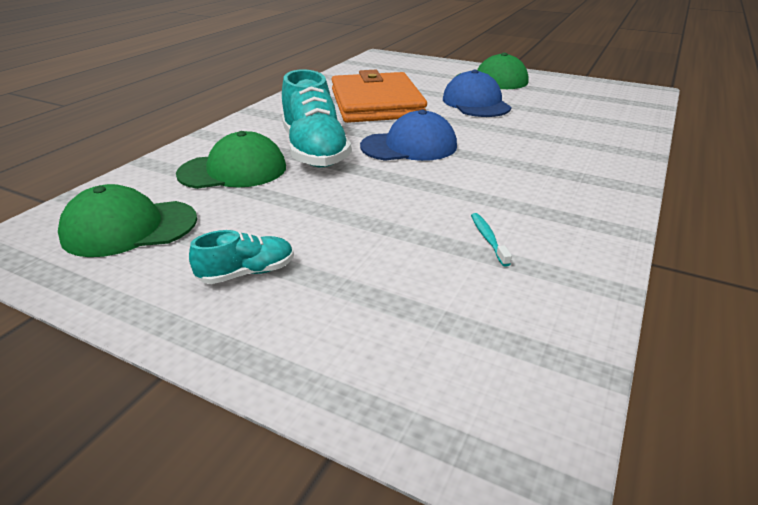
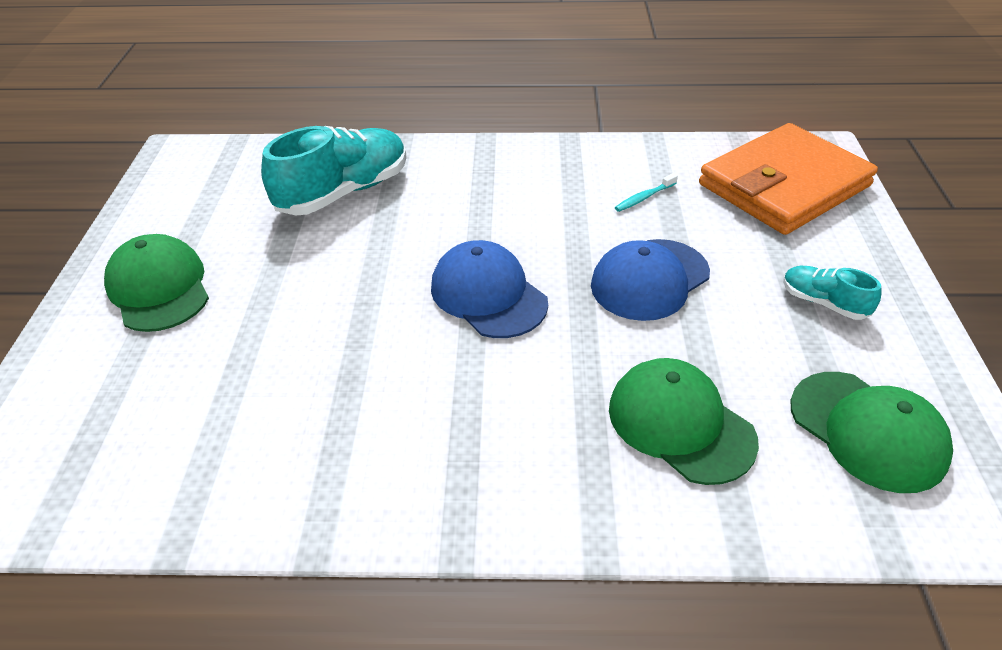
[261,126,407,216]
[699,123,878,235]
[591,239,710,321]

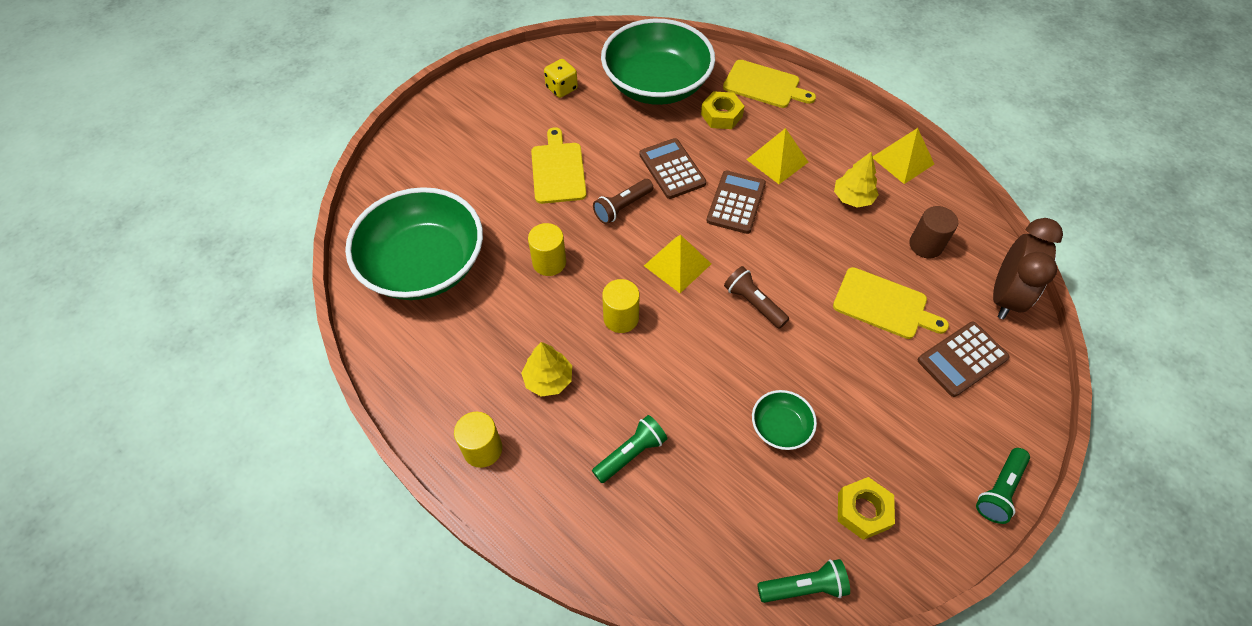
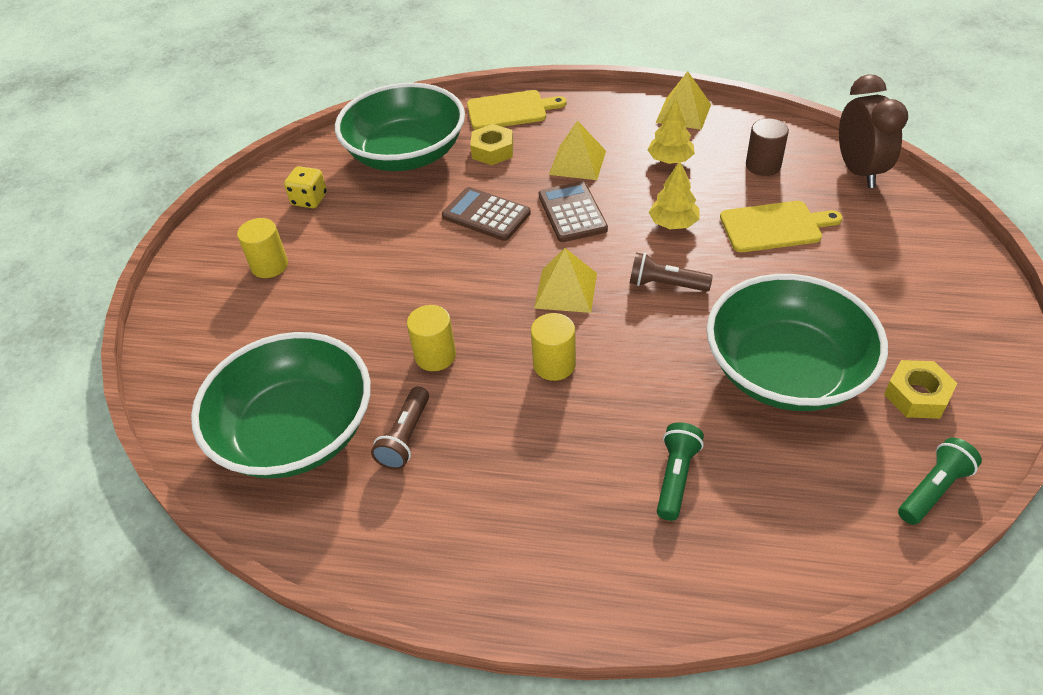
[531,127,587,204] (first image)
[918,322,1010,397] (first image)
[976,448,1030,524] (first image)
[237,218,288,278]
[649,161,700,229]
[371,386,429,470]
[706,274,888,411]

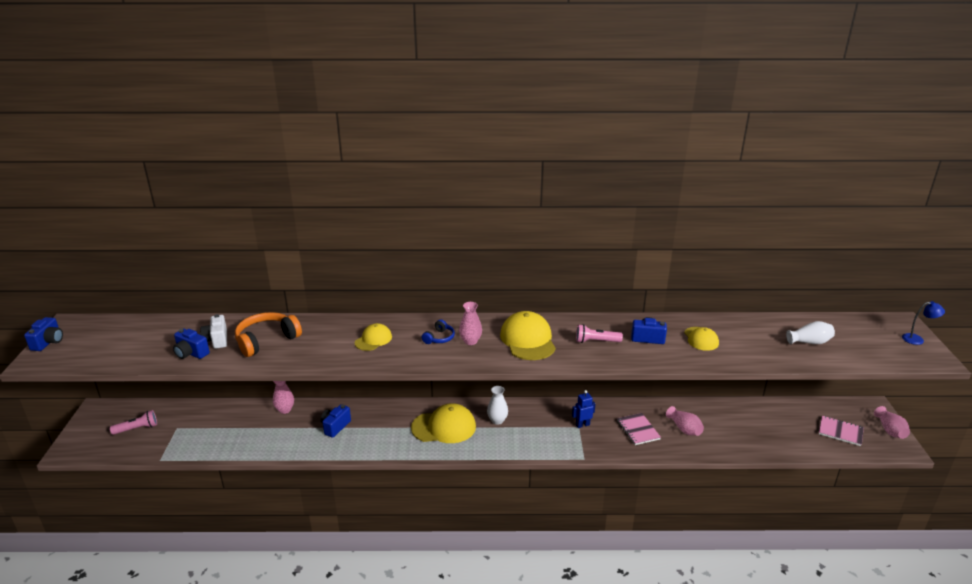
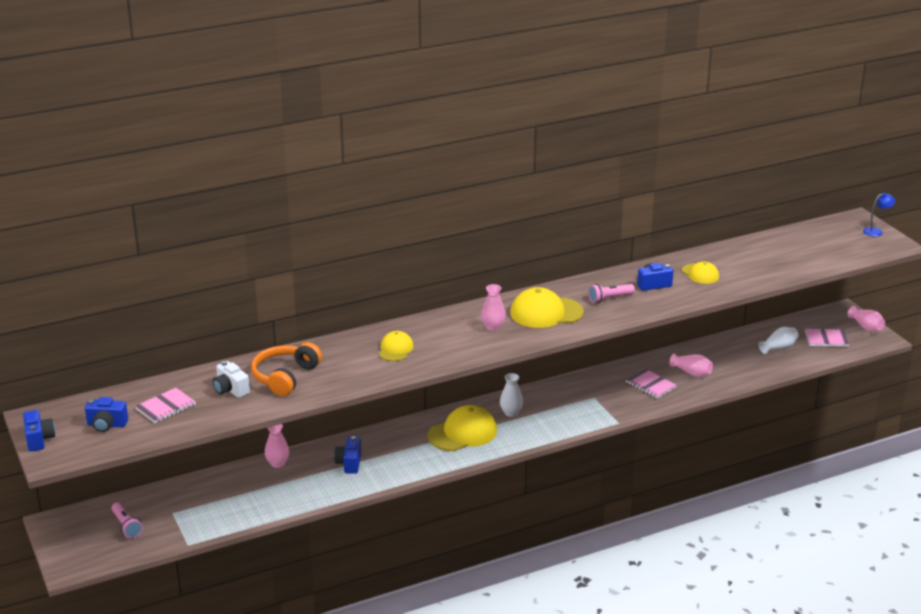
[421,320,455,344] (first image)
[572,390,595,428] (first image)
[135,388,196,423]
[85,397,128,432]
[759,327,799,354]
[111,502,143,539]
[510,287,584,328]

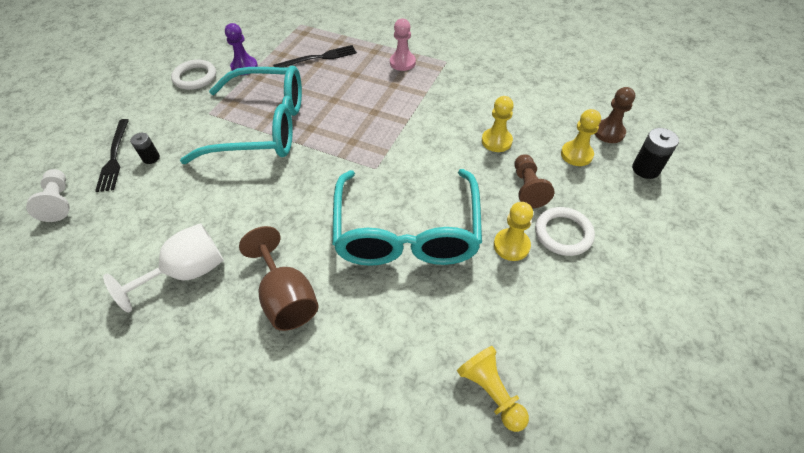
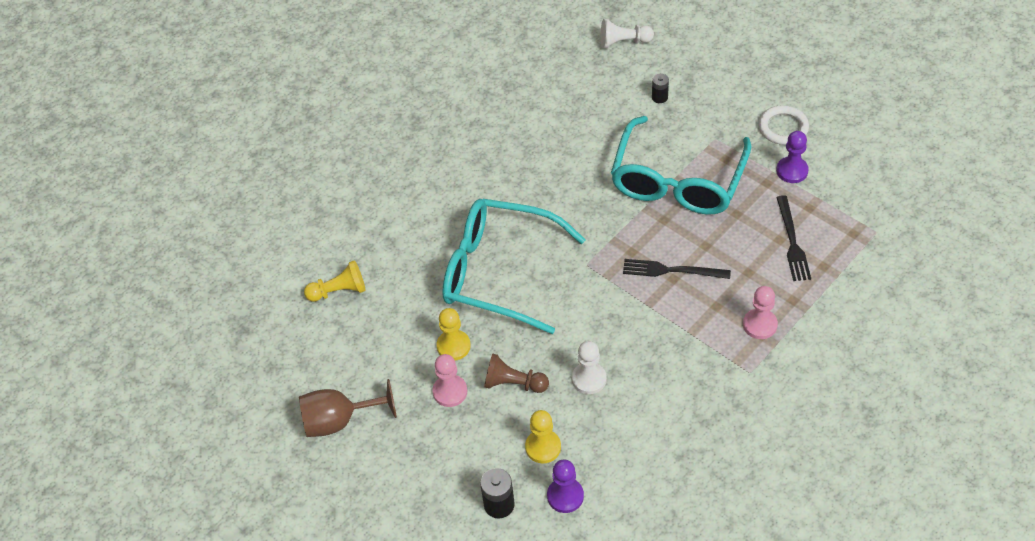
[103,223,224,313] (first image)
[623,259,731,279]
[299,379,397,437]
[433,354,467,407]
[572,341,607,394]
[547,459,584,513]

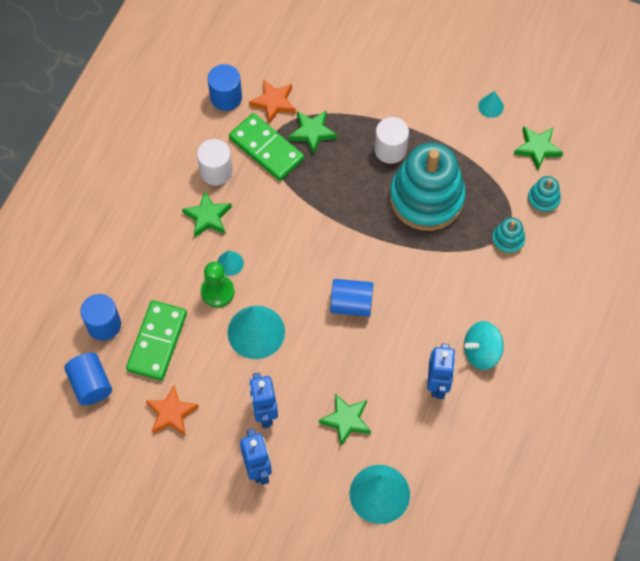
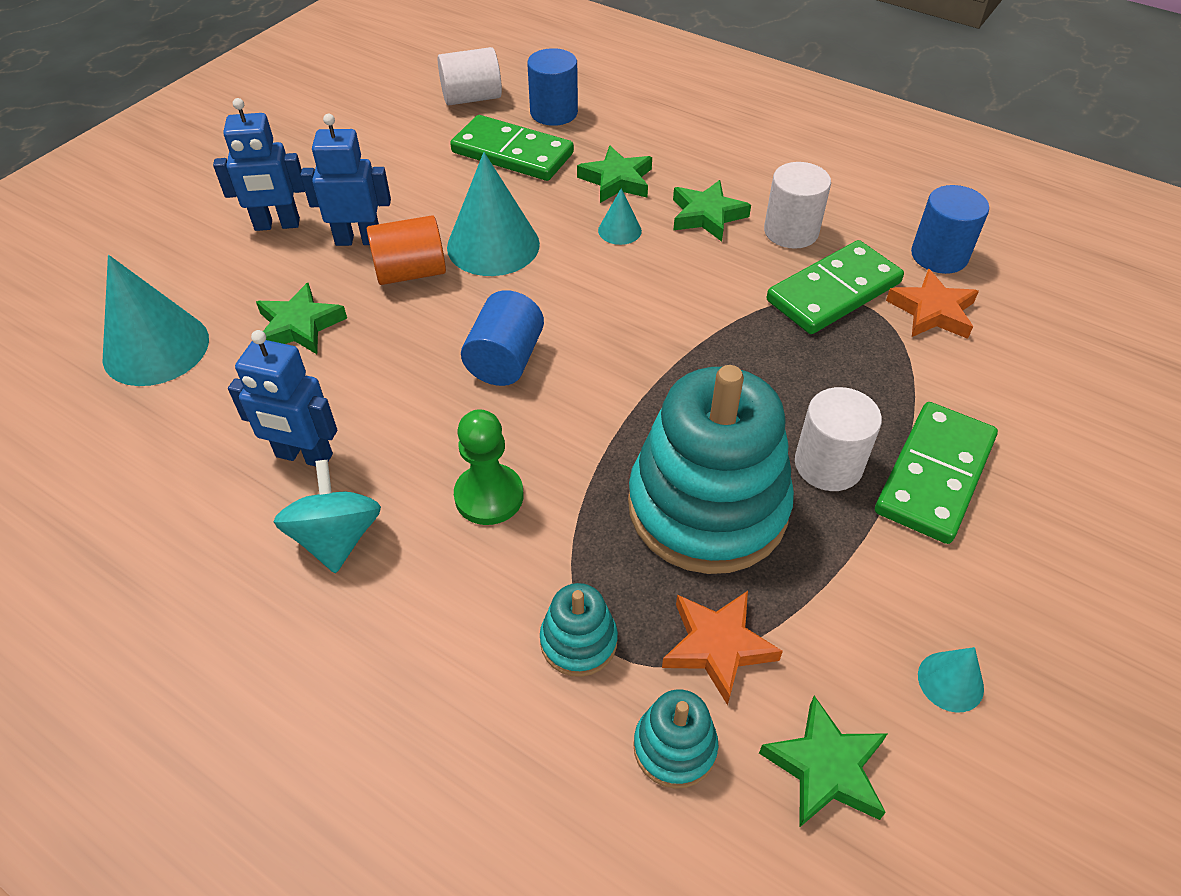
[367,215,446,285]
[875,402,998,544]
[662,591,783,705]
[454,409,523,525]
[577,145,652,203]
[438,47,502,105]

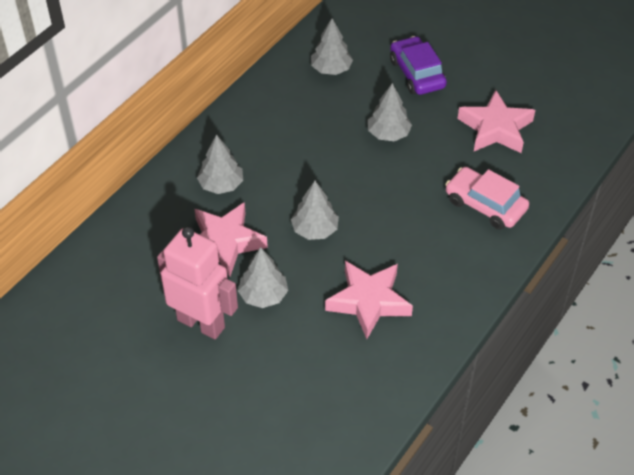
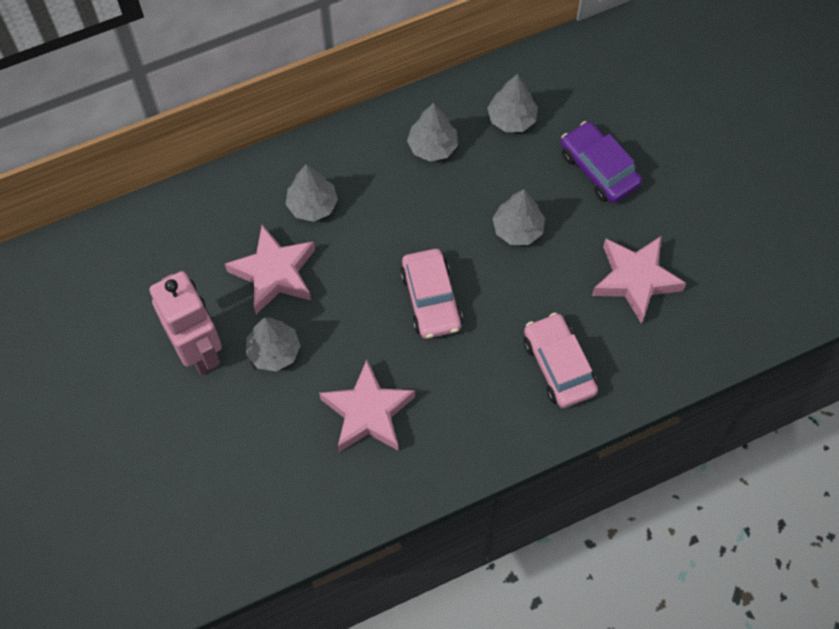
[400,249,463,339]
[407,103,458,162]
[561,121,642,203]

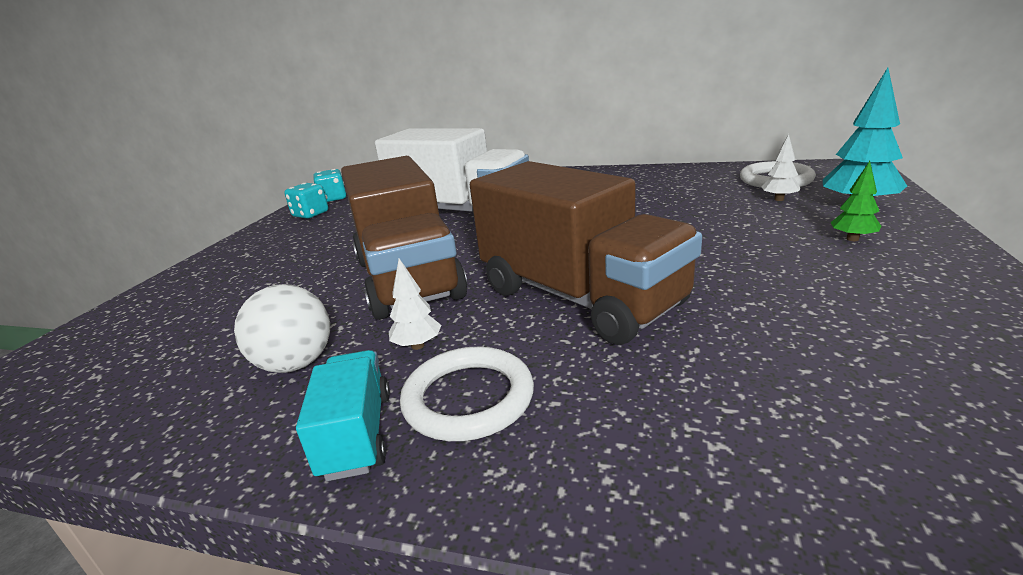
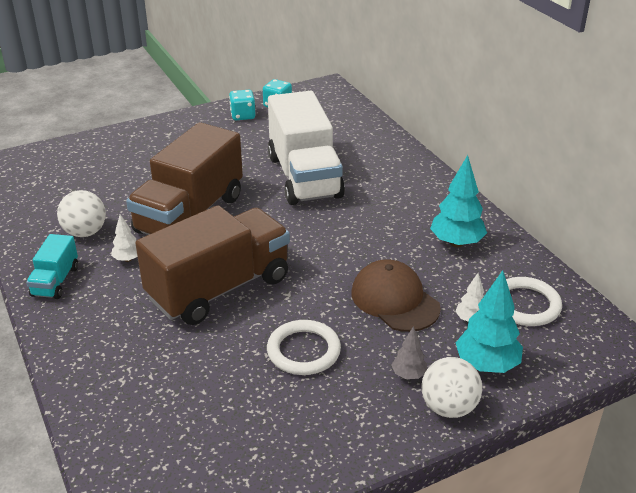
[352,259,441,332]
[422,357,482,418]
[430,155,487,247]
[267,320,341,375]
[392,326,427,379]
[26,234,78,299]
[135,205,290,325]

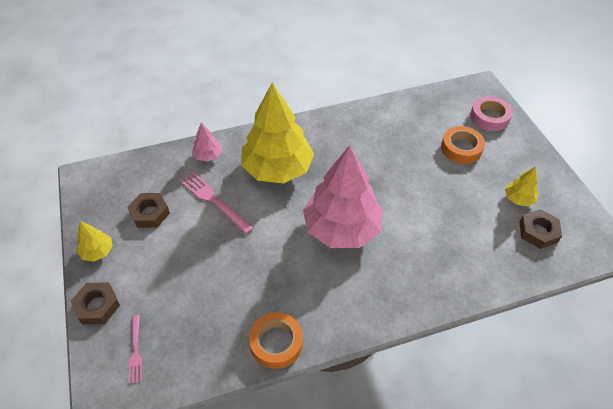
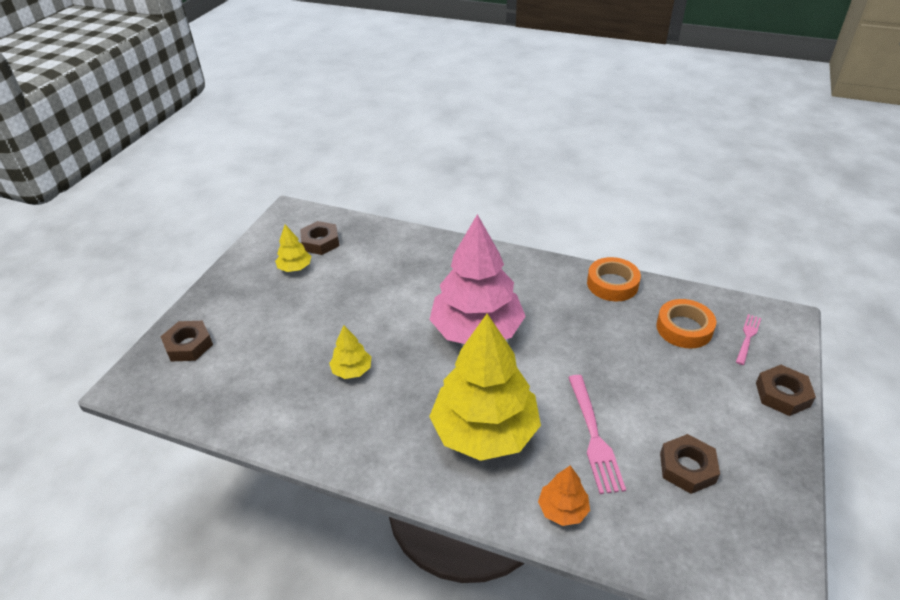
[329,325,371,379]
[656,299,716,349]
[160,321,213,361]
[538,465,590,526]

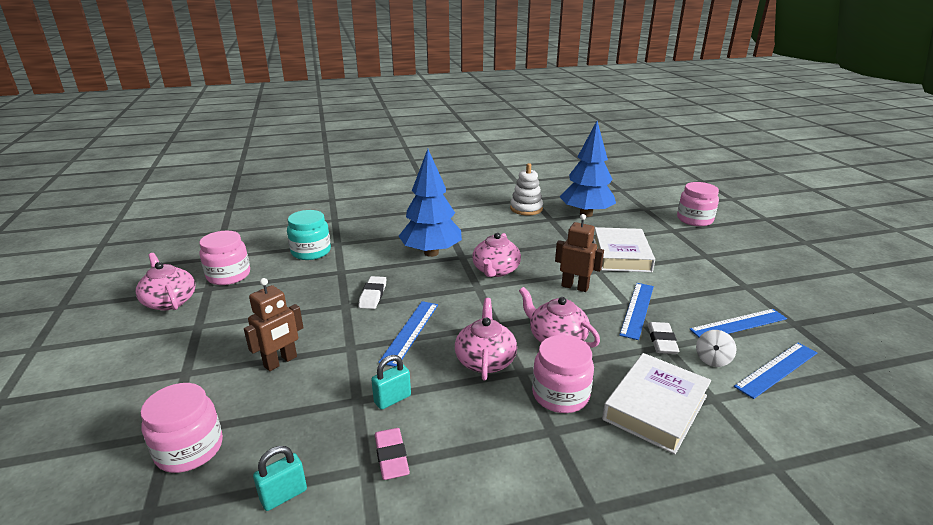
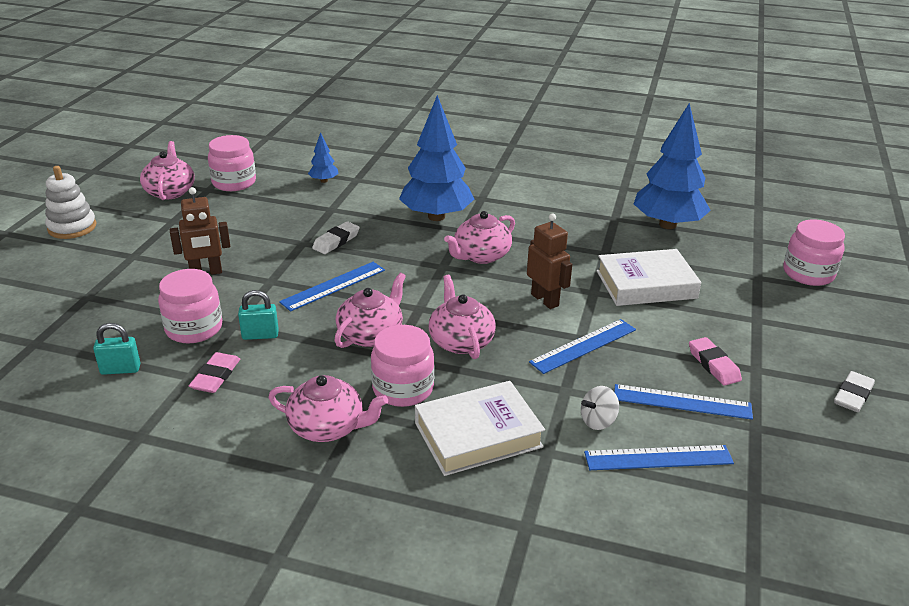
[268,375,388,442]
[689,337,742,386]
[158,269,222,343]
[45,166,96,239]
[834,371,875,412]
[308,132,339,183]
[596,249,701,306]

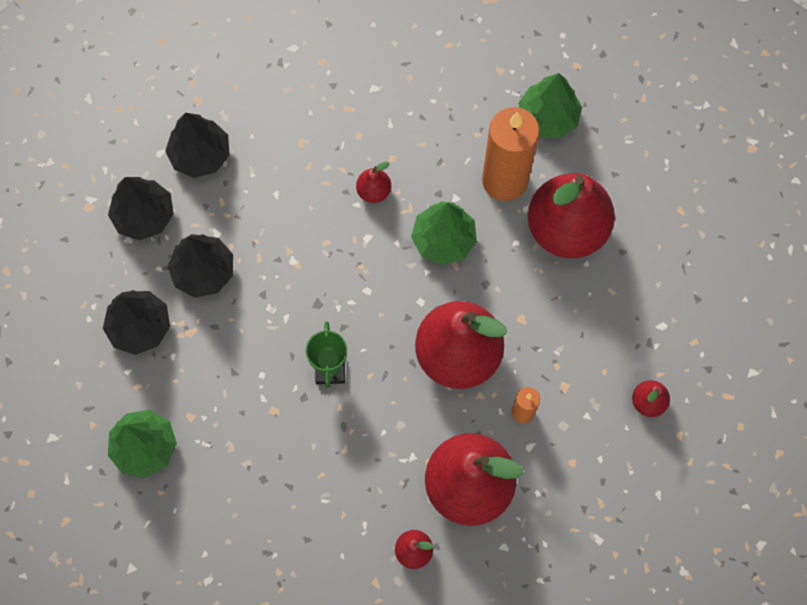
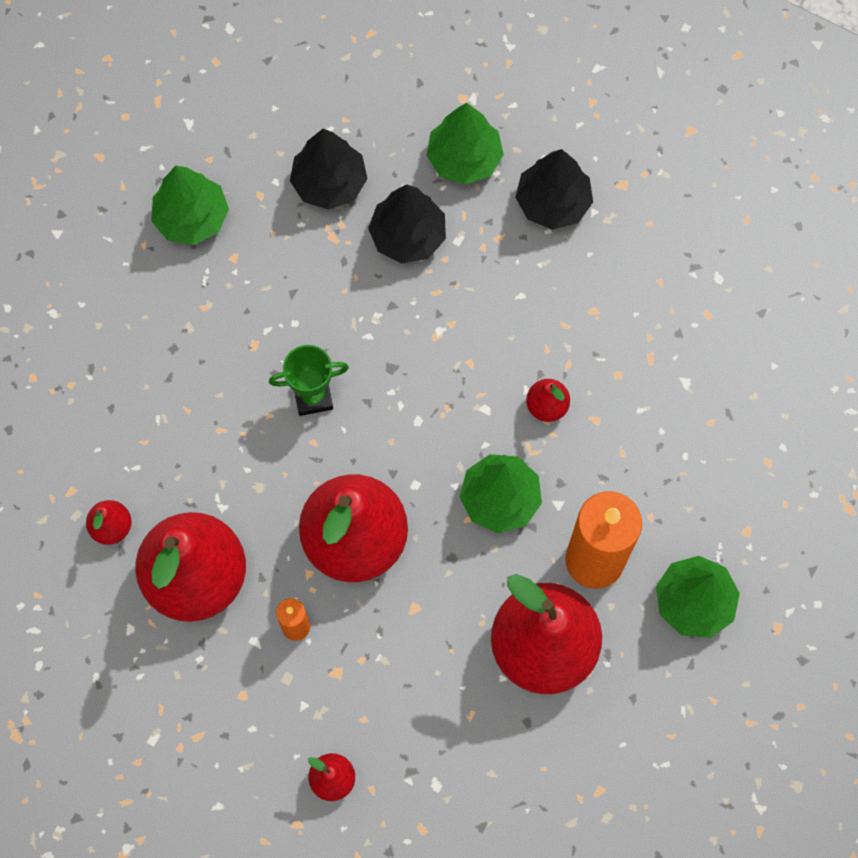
[426,103,504,185]

